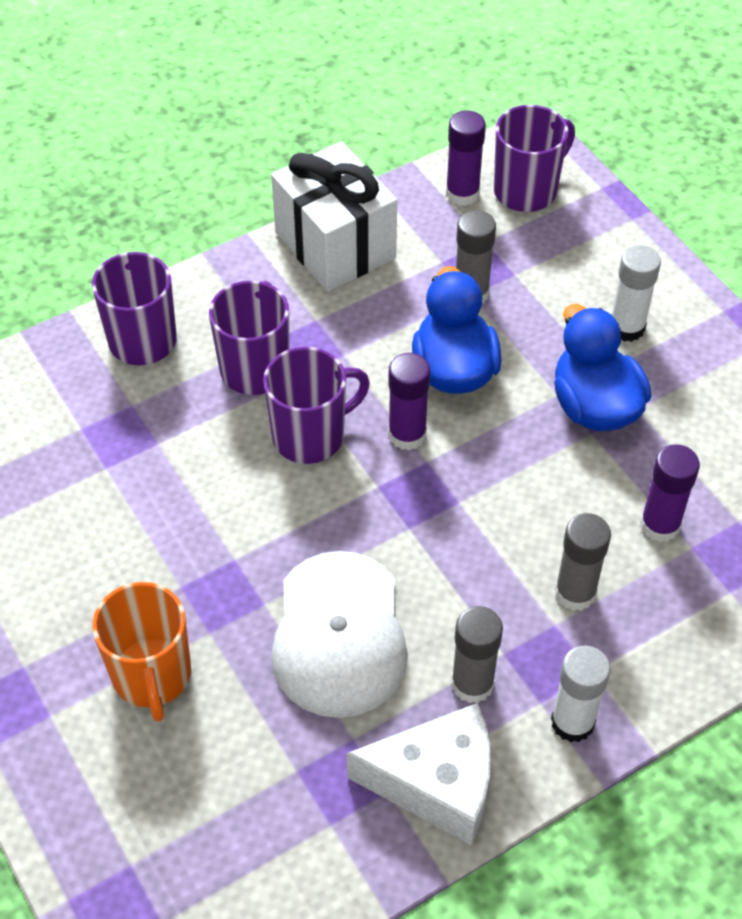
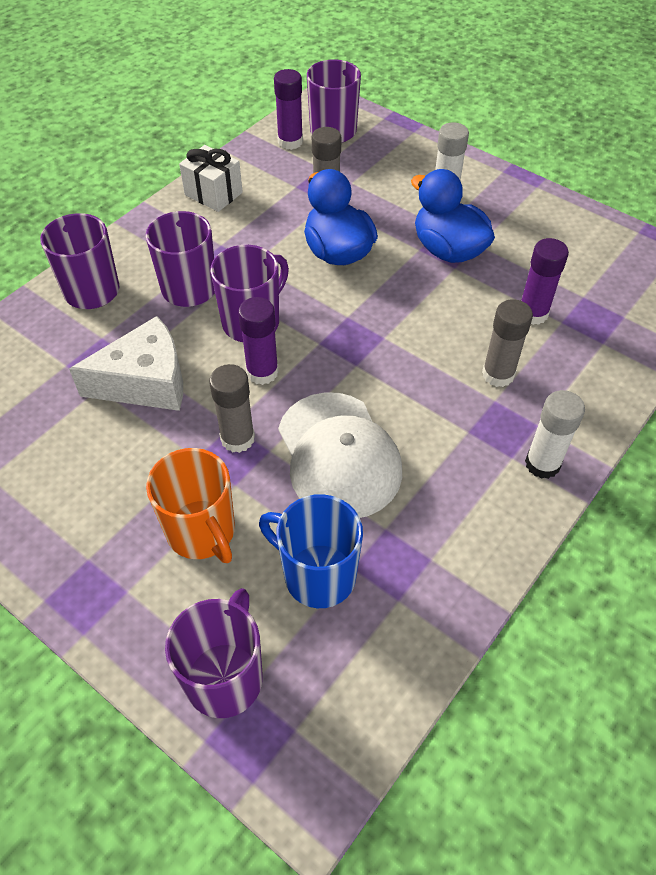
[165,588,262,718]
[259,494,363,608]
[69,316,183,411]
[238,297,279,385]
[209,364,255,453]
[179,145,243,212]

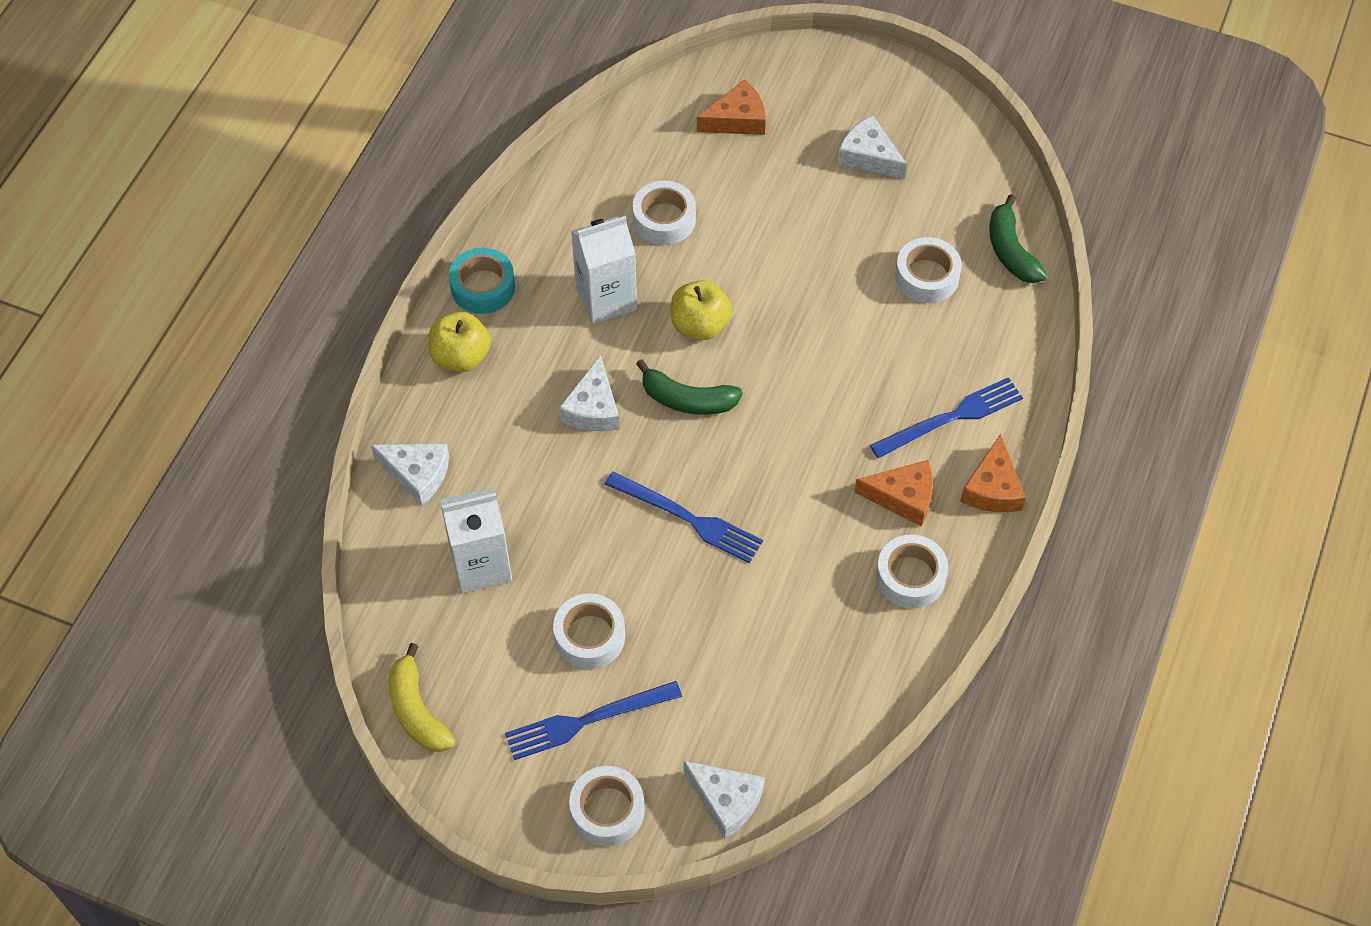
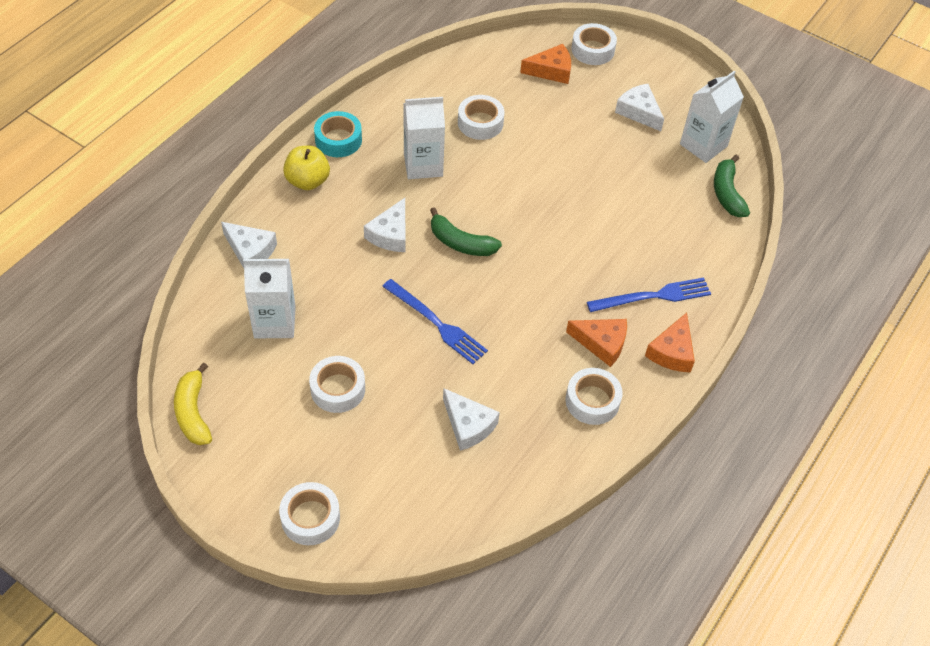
[505,681,682,760] (first image)
[671,280,732,340] (first image)
[680,71,744,163]
[443,388,500,451]
[571,23,617,65]

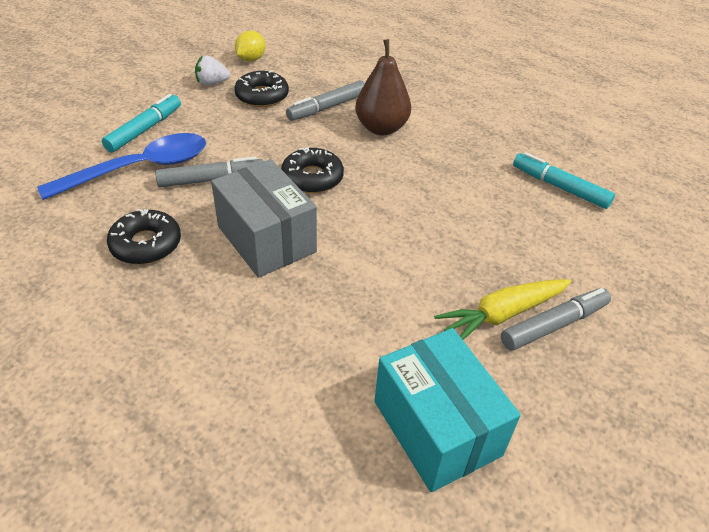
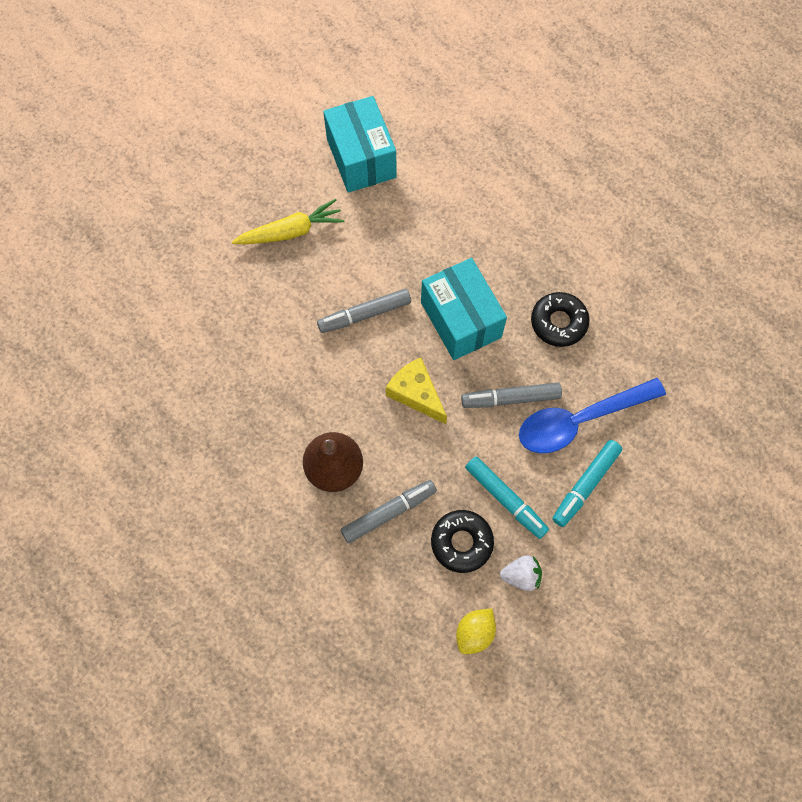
[317,289,411,333]
[465,456,549,539]
[386,358,447,424]
[421,258,507,360]

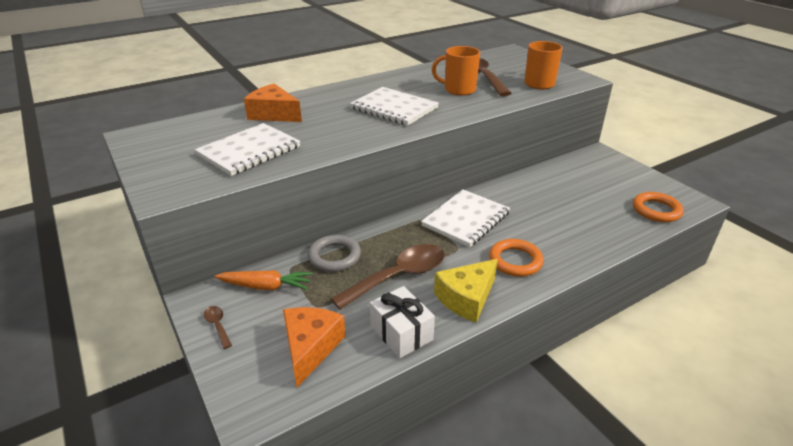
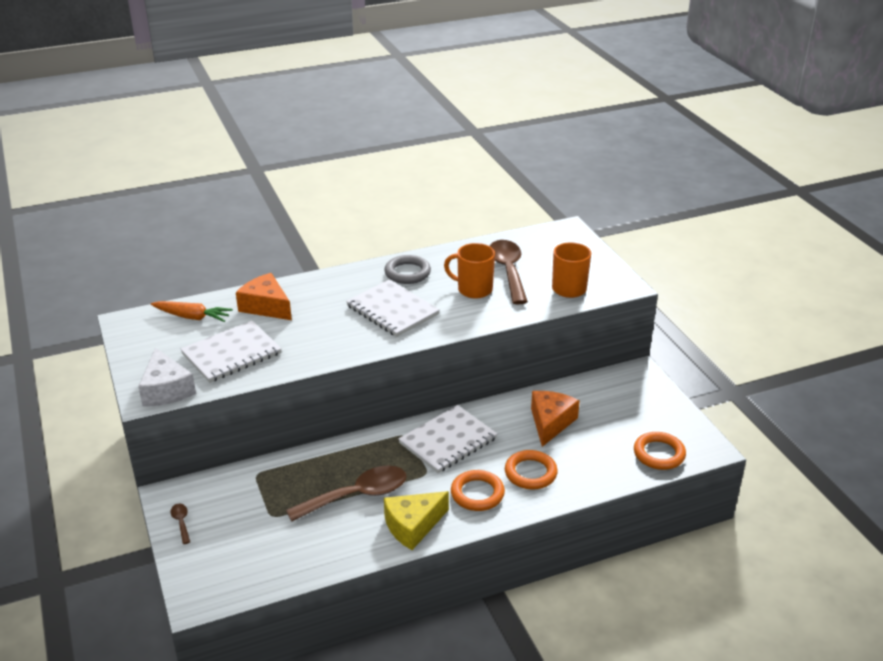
[370,286,435,358] (first image)
[138,348,196,407]
[505,450,558,490]
[151,301,233,322]
[531,391,580,447]
[384,255,431,284]

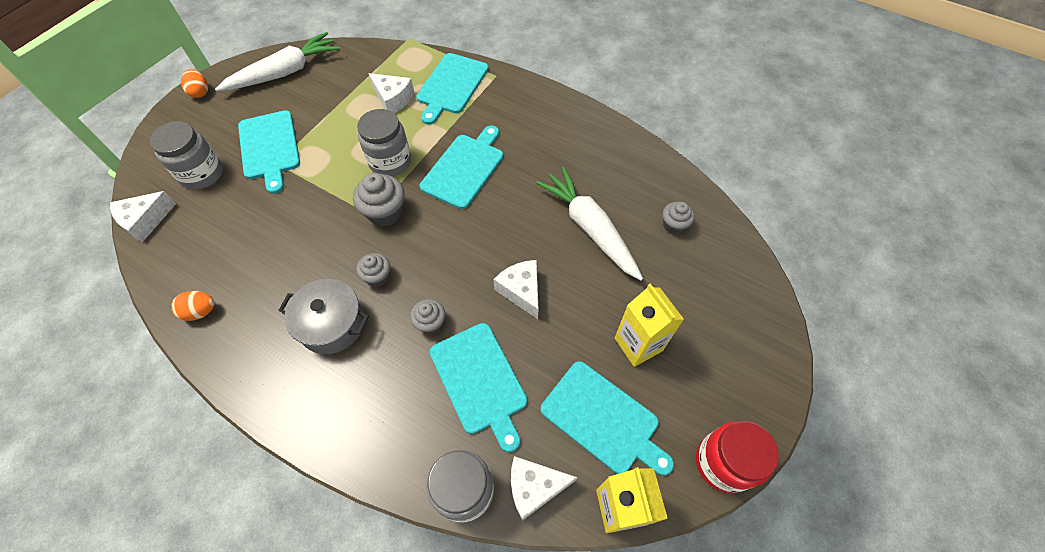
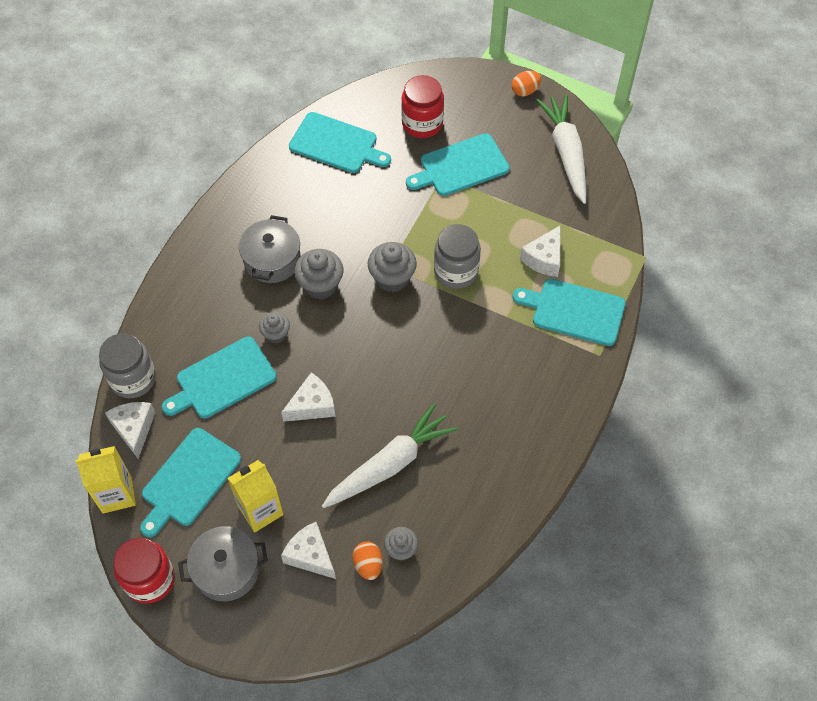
[178,526,268,601]
[281,522,336,579]
[353,542,383,580]
[289,112,391,173]
[401,75,444,138]
[536,95,587,204]
[294,249,343,299]

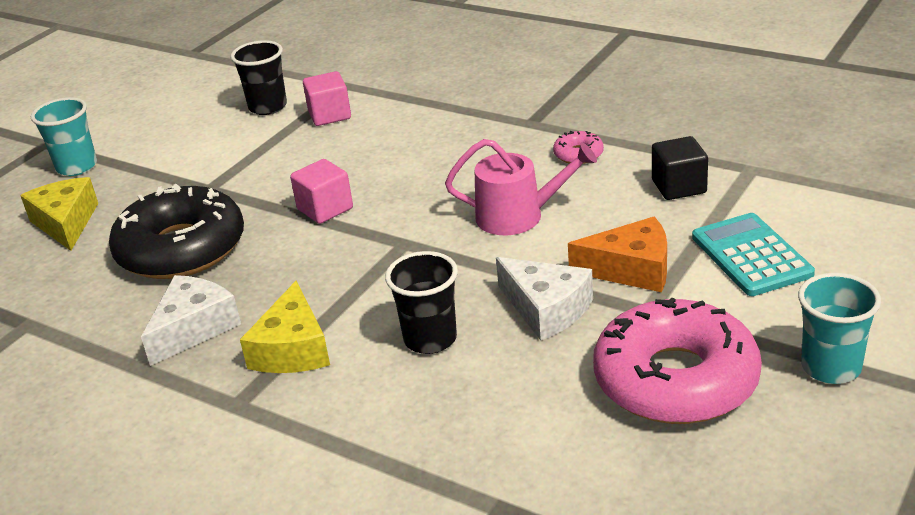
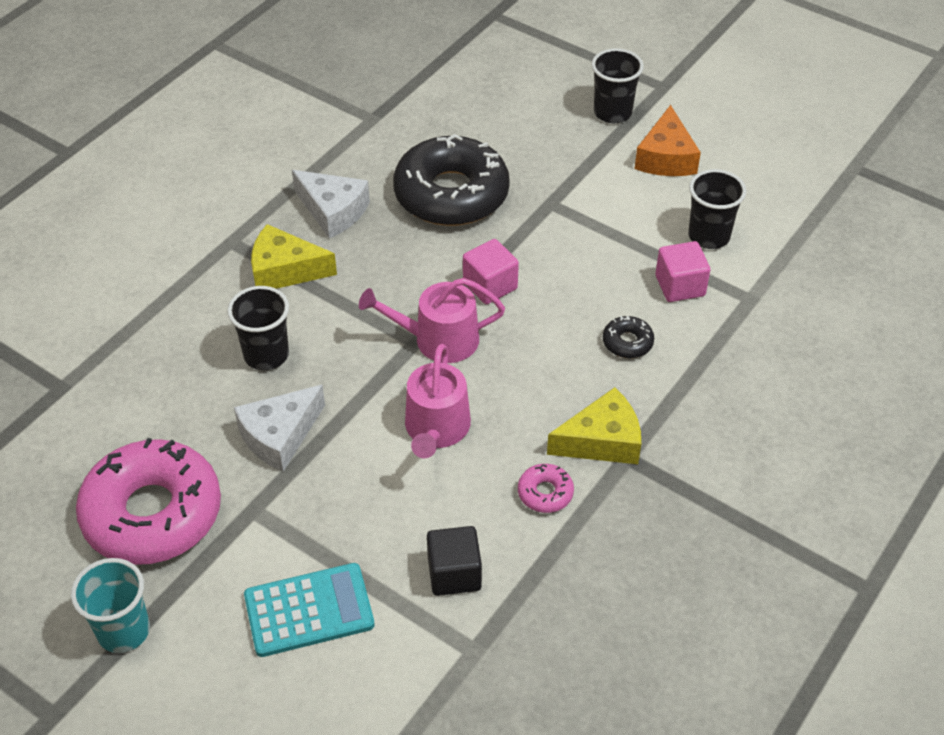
[359,278,505,363]
[603,316,654,358]
[547,387,641,464]
[635,105,701,176]
[592,48,644,123]

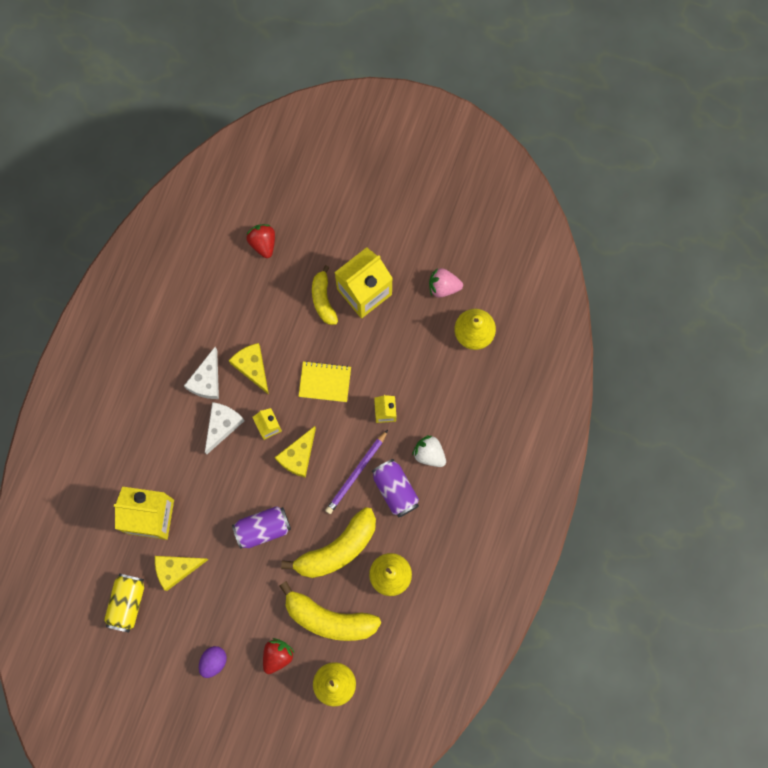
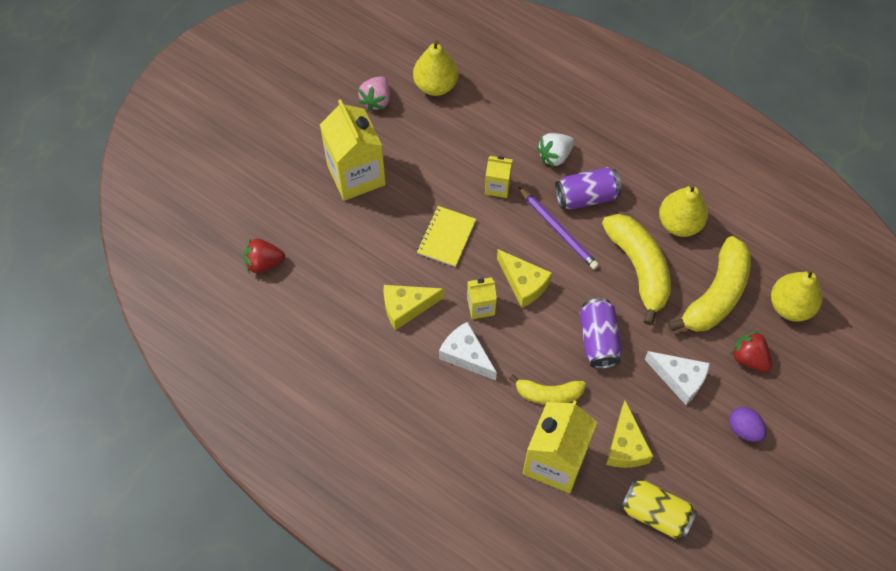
[644,351,710,405]
[509,374,586,405]

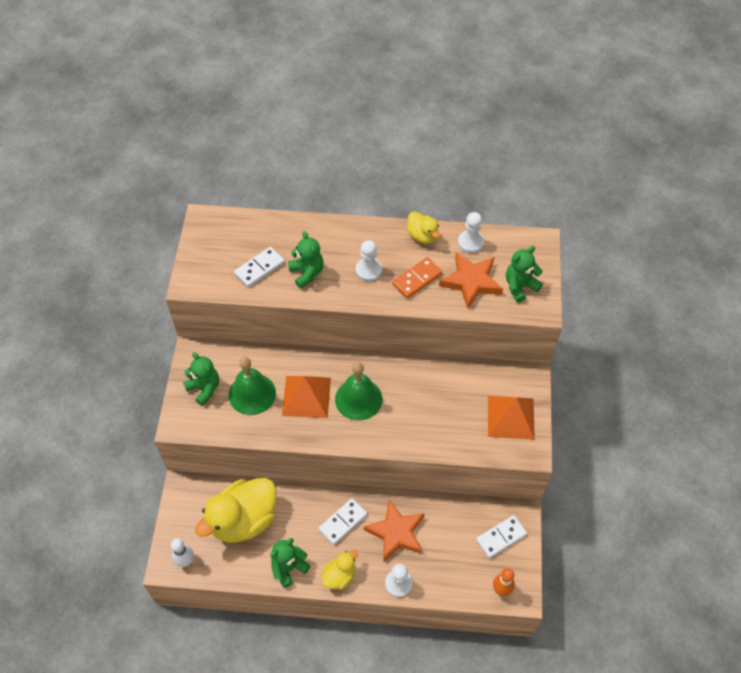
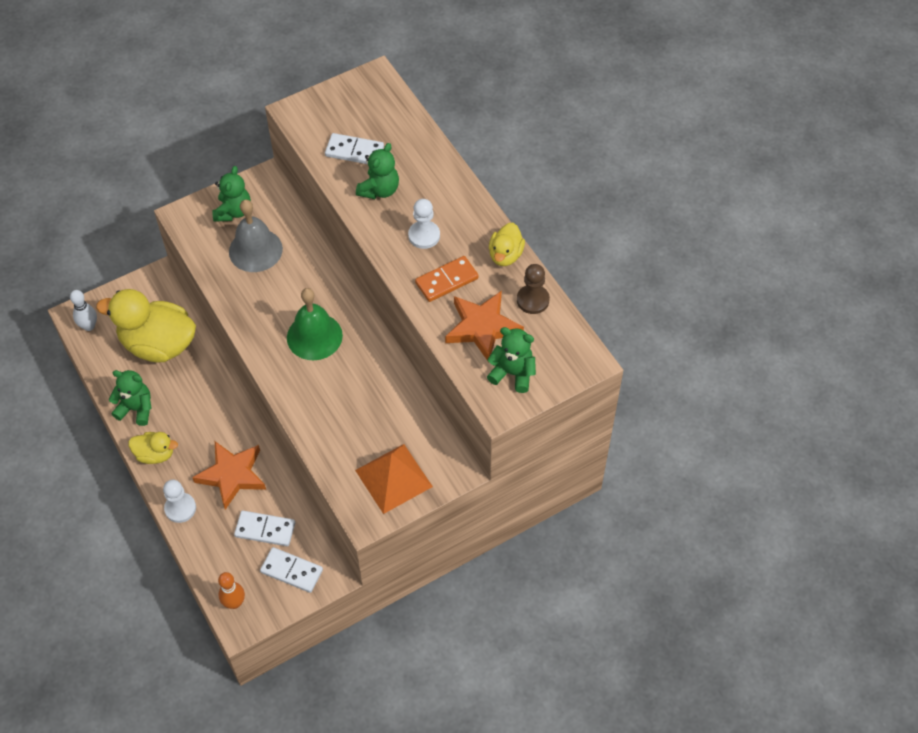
[282,376,331,418] (first image)
[234,510,295,546]
[229,200,283,272]
[517,264,550,314]
[415,256,479,302]

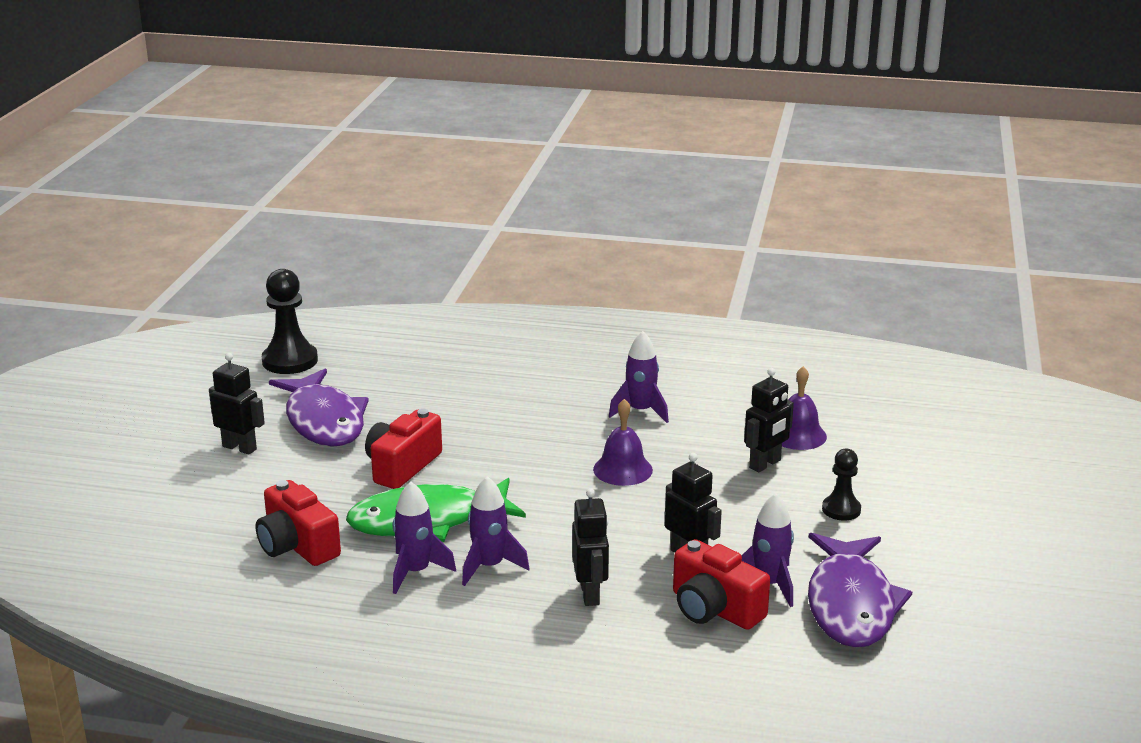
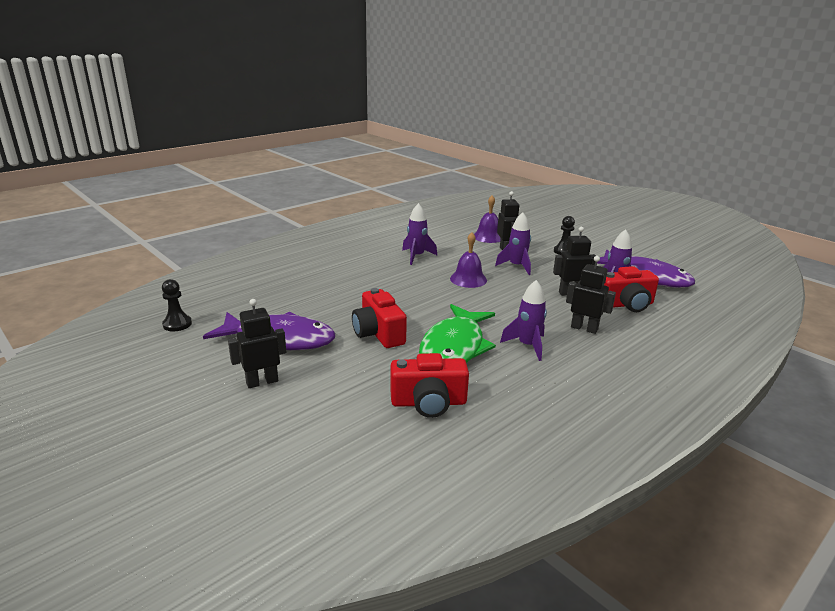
[495,212,531,275]
[162,279,192,331]

